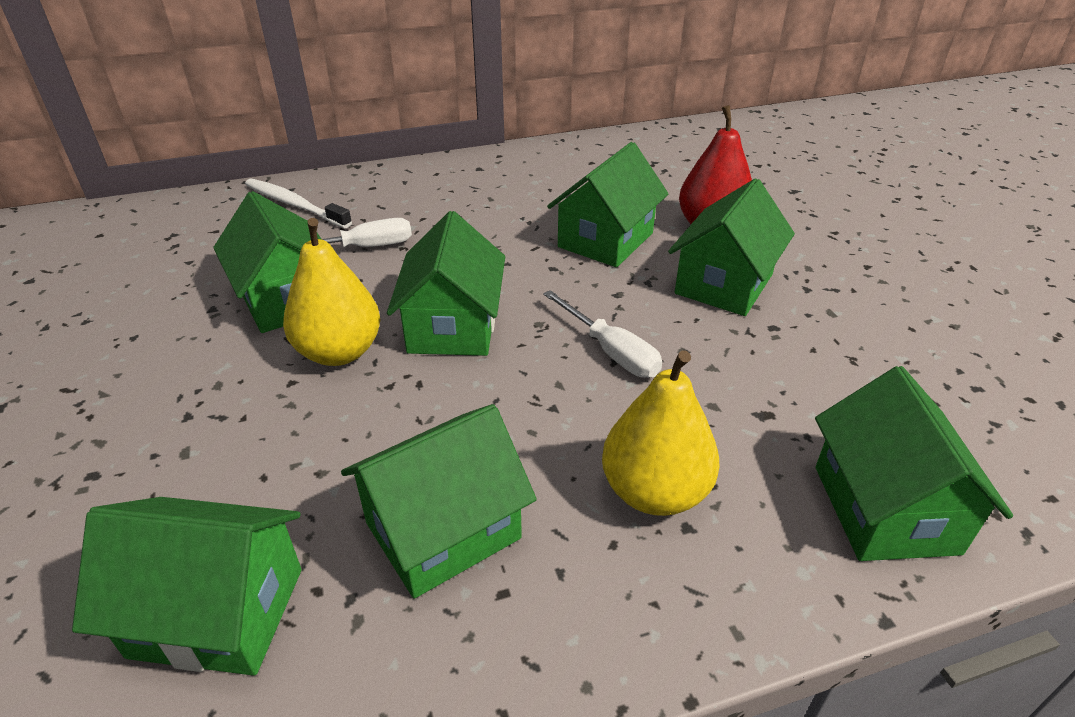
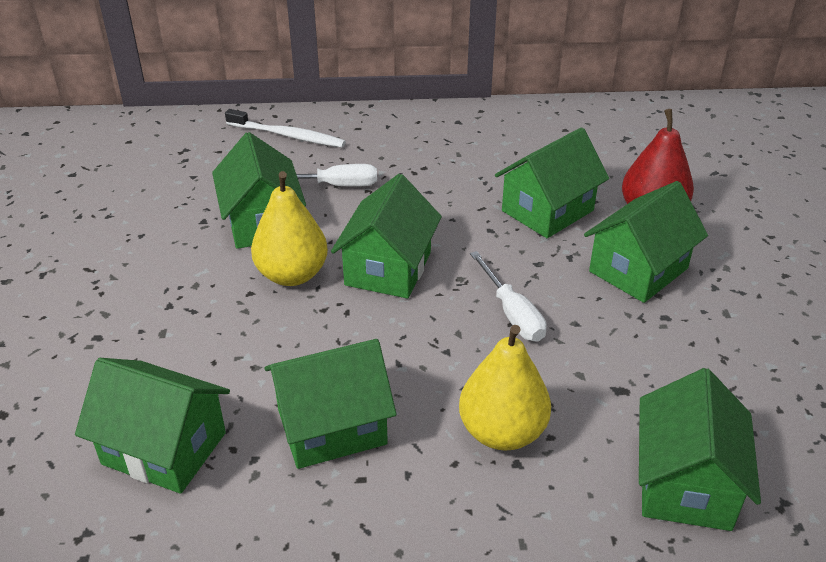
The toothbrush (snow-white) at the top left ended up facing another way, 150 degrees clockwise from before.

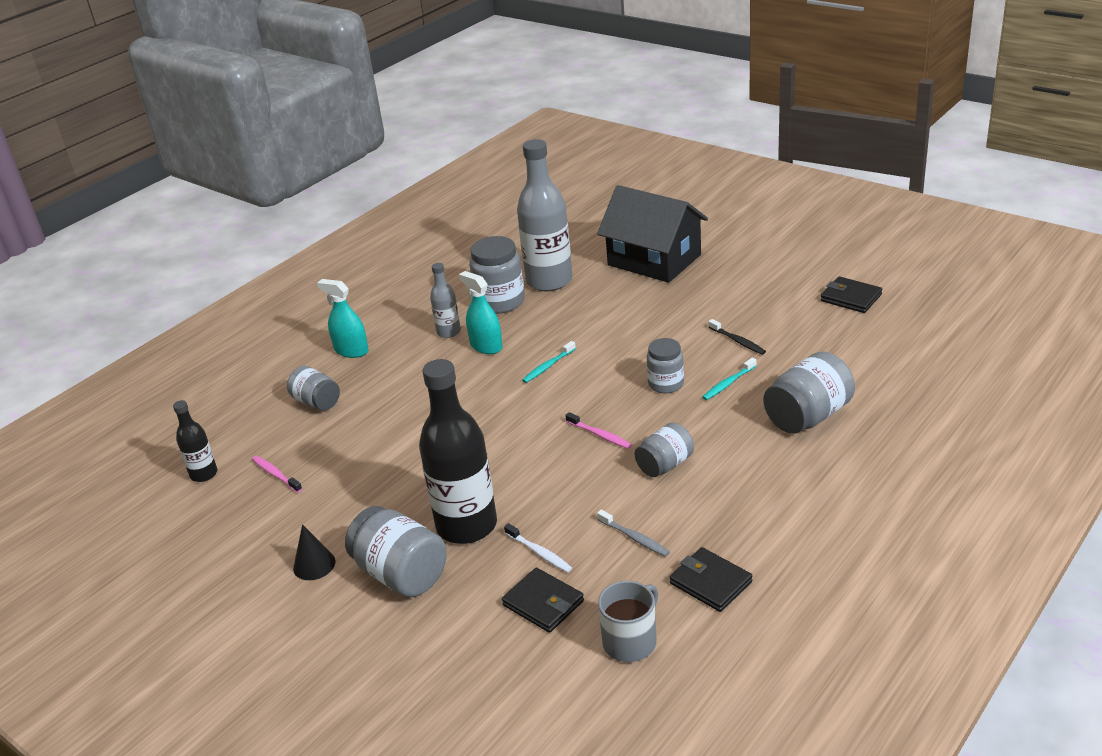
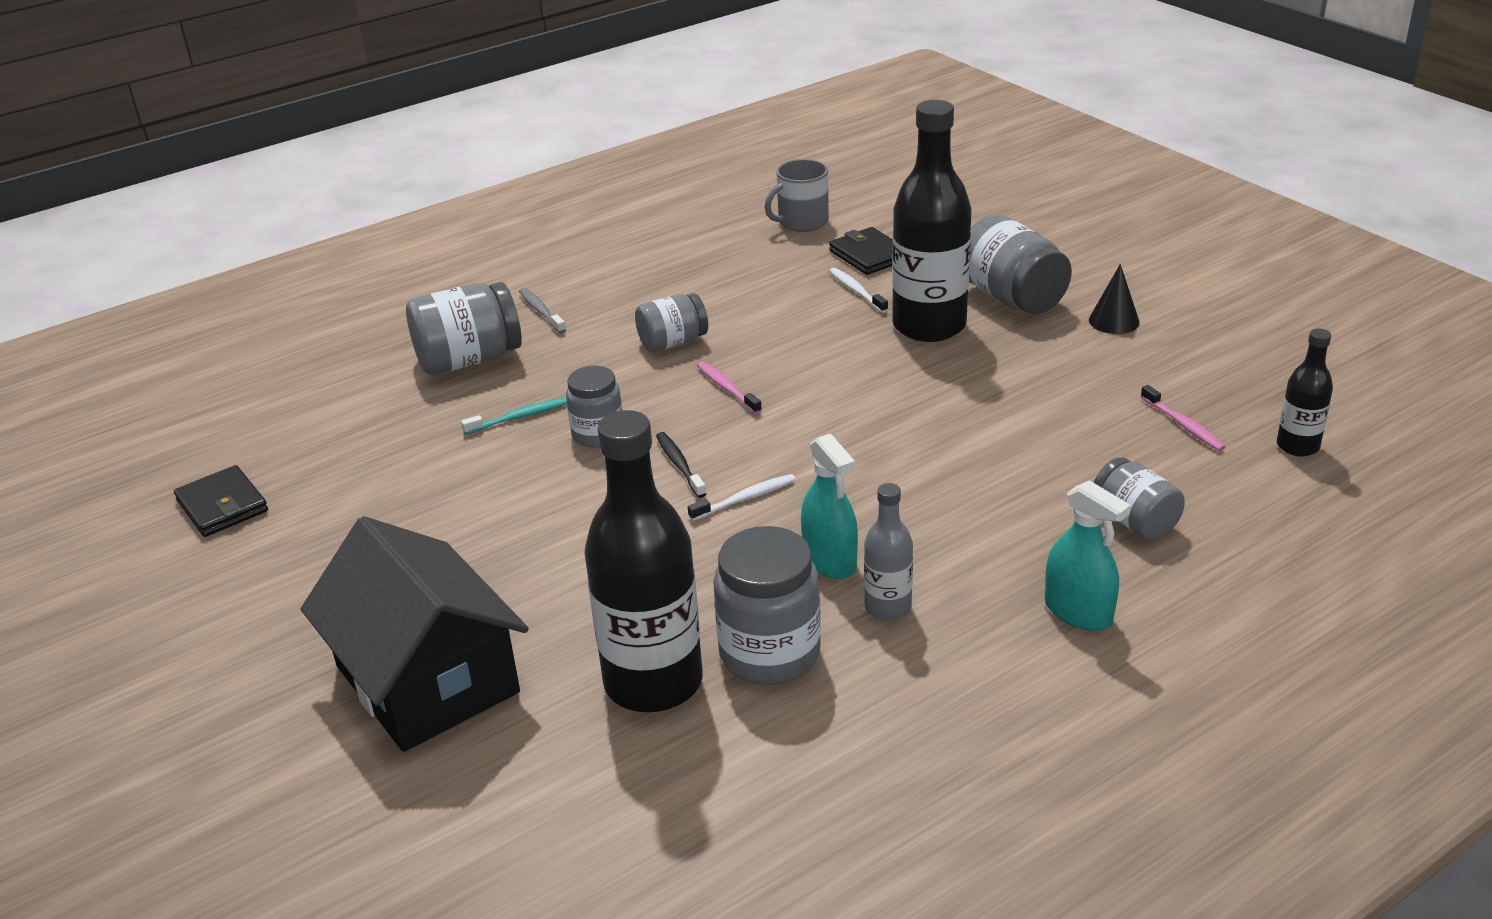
The toothbrush (grey) ended up elsewhere, having gone from the bottom centre to the centre.
What was the drink bottle (grey) (2nd from left) at the top centre turned into the drink bottle (jet-black) (1st from left) at the centre.
The toothbrush (jet-black) ended up elsewhere, having gone from the middle right to the centre.
What was the toothbrush (aqua) (1st from left) at the centre turned into the toothbrush (snow-white) (1st from left) at the centre.
The second view lost the wallet (jet-black) (2nd from left) at the bottom centre.

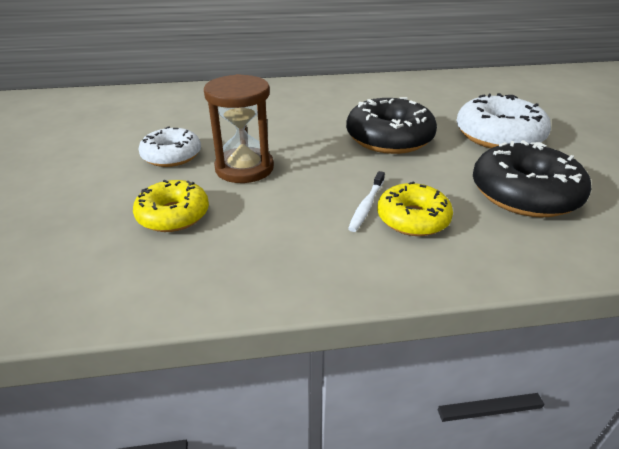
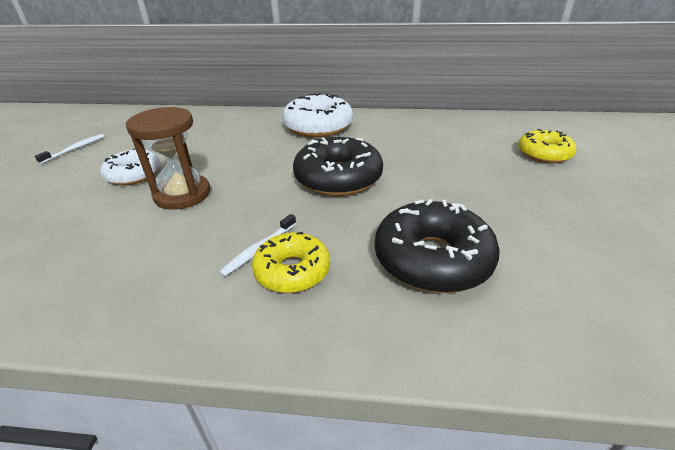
The second view gained the toothbrush (snow-white) (1st from left) at the top left.
The doughnut (snow-white) (2nd from left) ended up elsewhere, having gone from the top right to the top centre.
The doughnut (yellow) (1st from left in the first image) ended up elsewhere, having gone from the middle left to the top right.

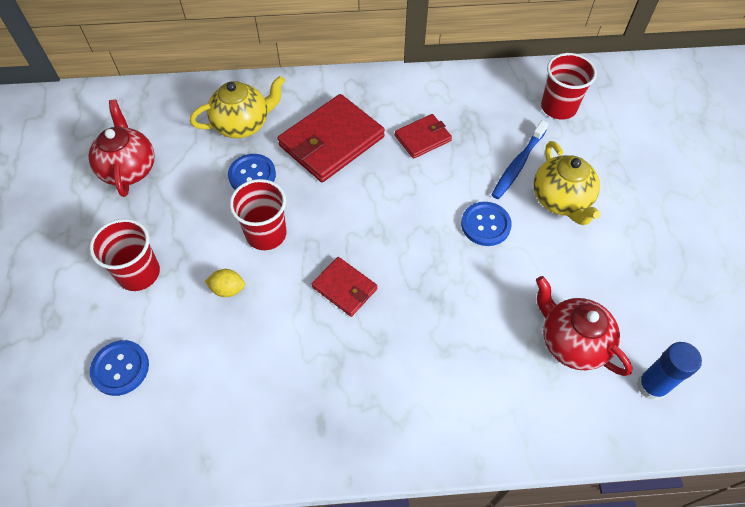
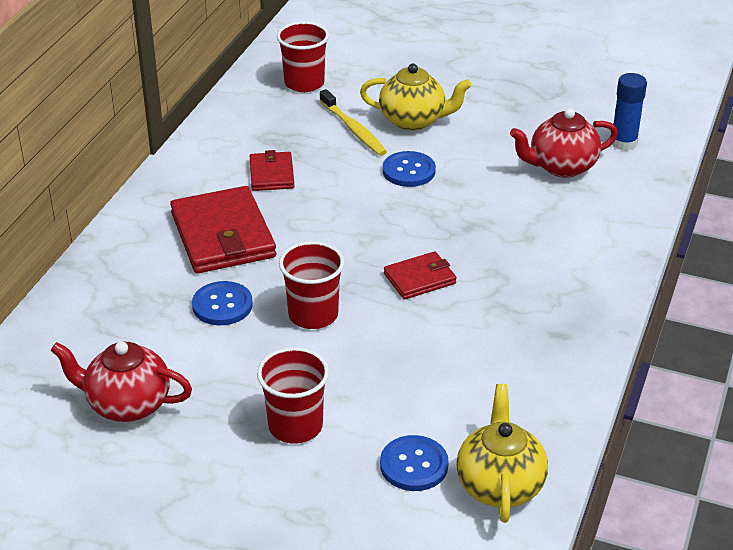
What was the toothbrush (blue) at the top right turned into the toothbrush (yellow) at the top centre.
The china teapot (yellow) (1st from left in the first image) ended up elsewhere, having gone from the top left to the bottom right.
The second view lost the toy lemon (yellow) at the middle left.

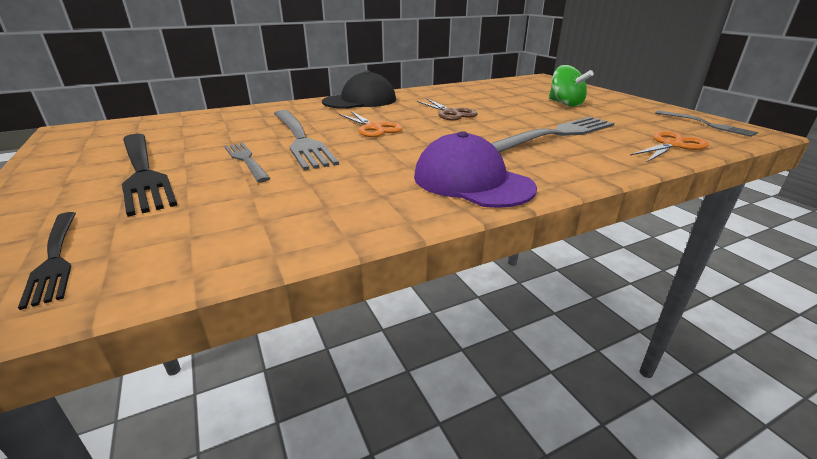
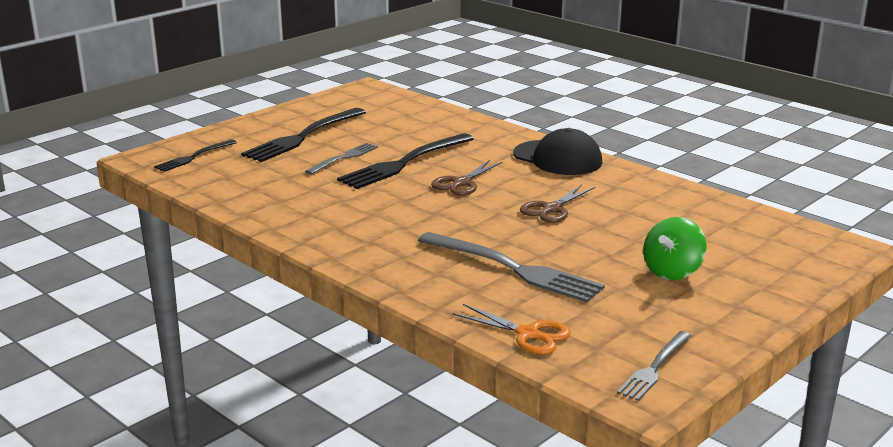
What was the table fork (grey) (2nd from left) at the top centre turned into the table fork (jet-black) (3rd from left) at the centre.
What was the shears (orange-coloured) (1st from left) at the top centre turned into the shears (russet) (1st from left) at the centre.
The second view lost the baseball cap (violet) at the centre.

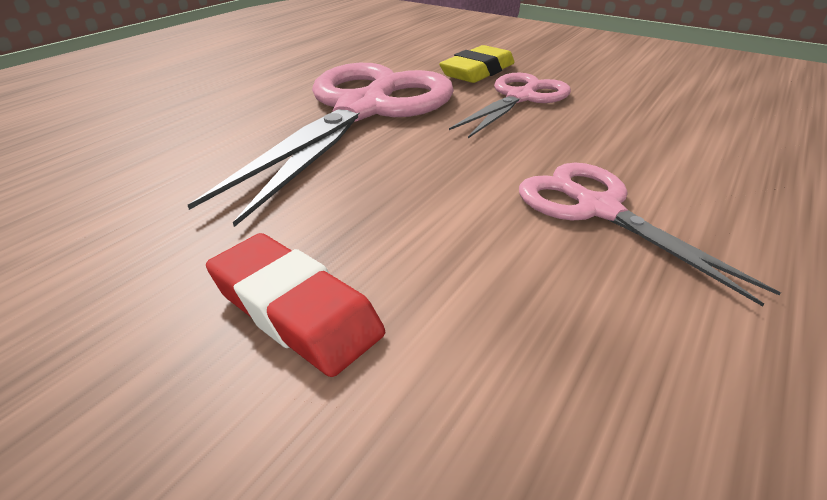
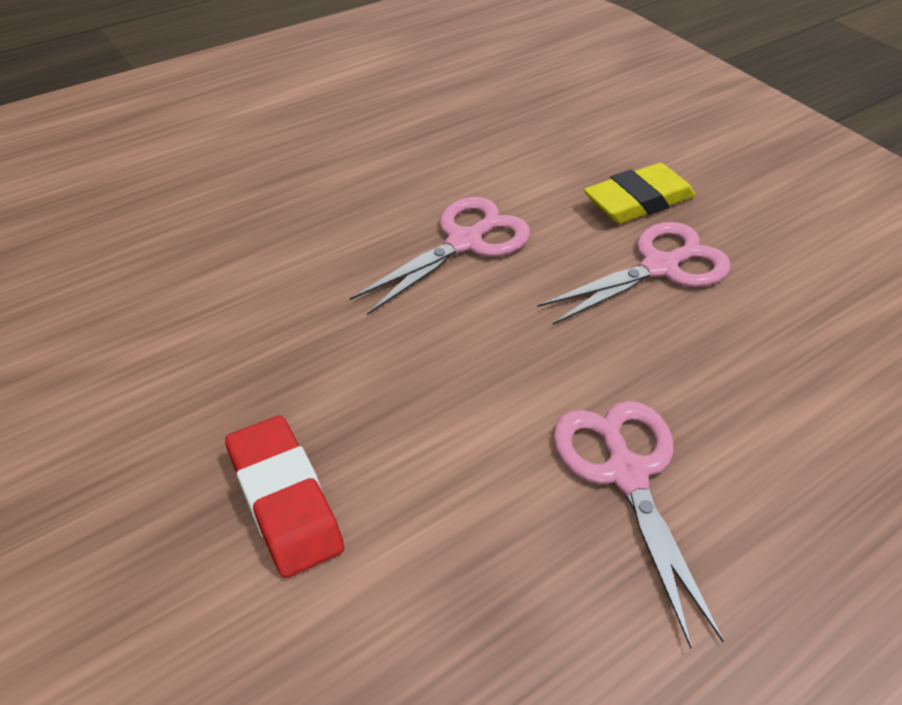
The size of the shears (rose-pink) (1st from left) at the top centre changed by a factor of 0.55.

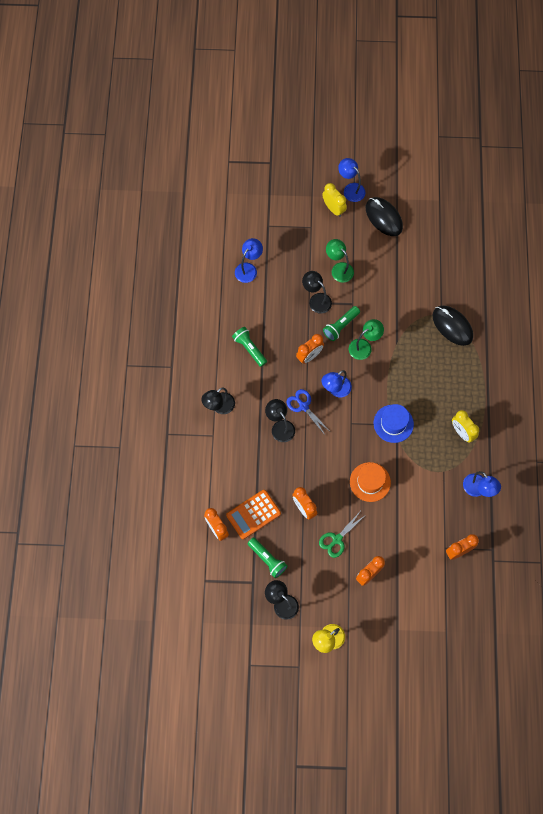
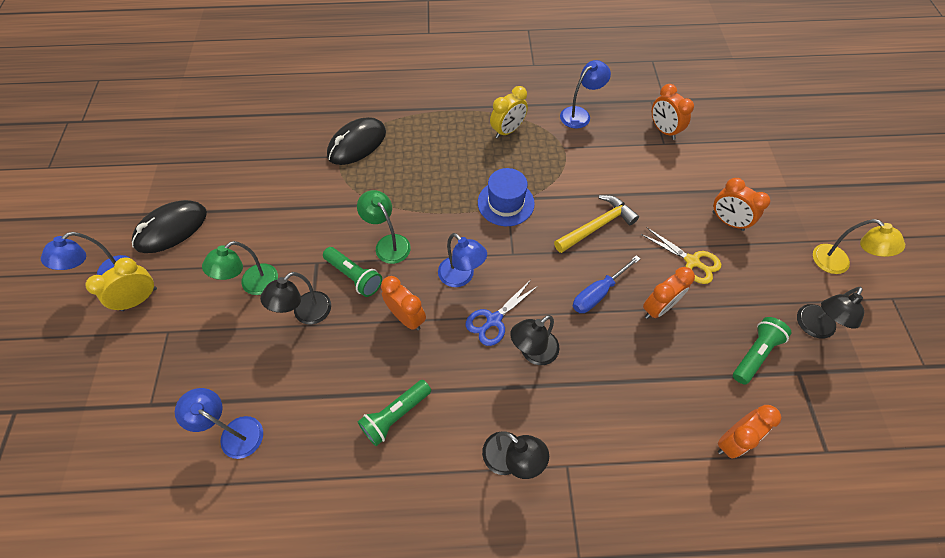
Where the tall hat (orange-coloured) stood at the middle right, the hammer (yellow) came to stand at the centre.
The second view gained the flat screwdriver (blue) at the centre.
What was the shears (green) at the centre turned into the shears (yellow) at the middle right.
The second view lost the adding machine (orange-coloured) at the centre.

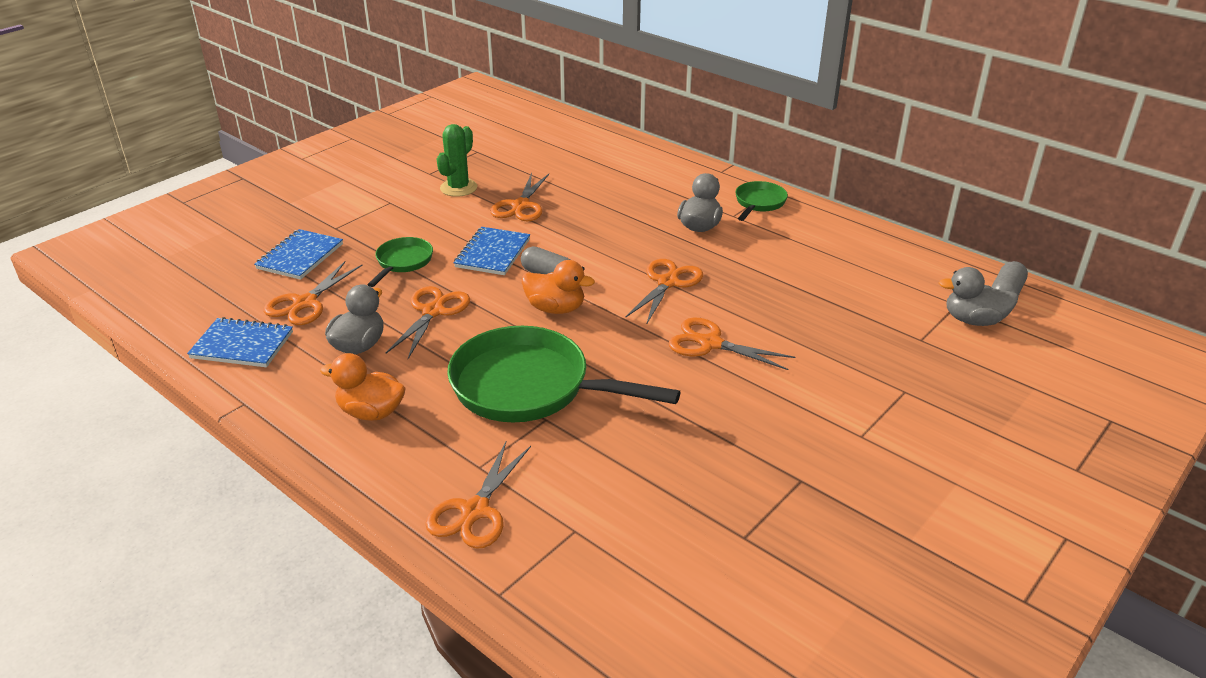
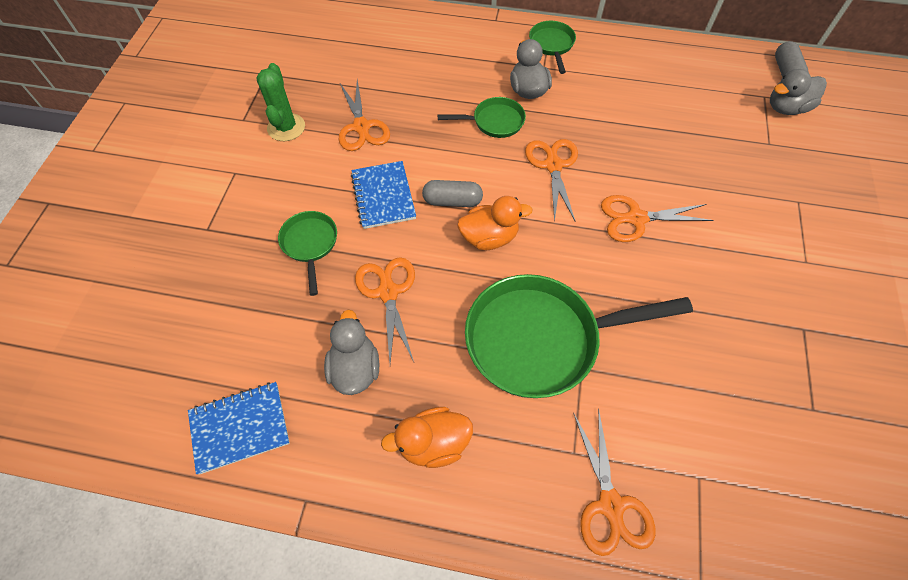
The second view gained the frying pan (green) (2nd from left) at the top centre.
The second view lost the notebook (blue) (2nd from left) at the middle left.
The second view lost the shears (orange-coloured) (1st from left) at the middle left.

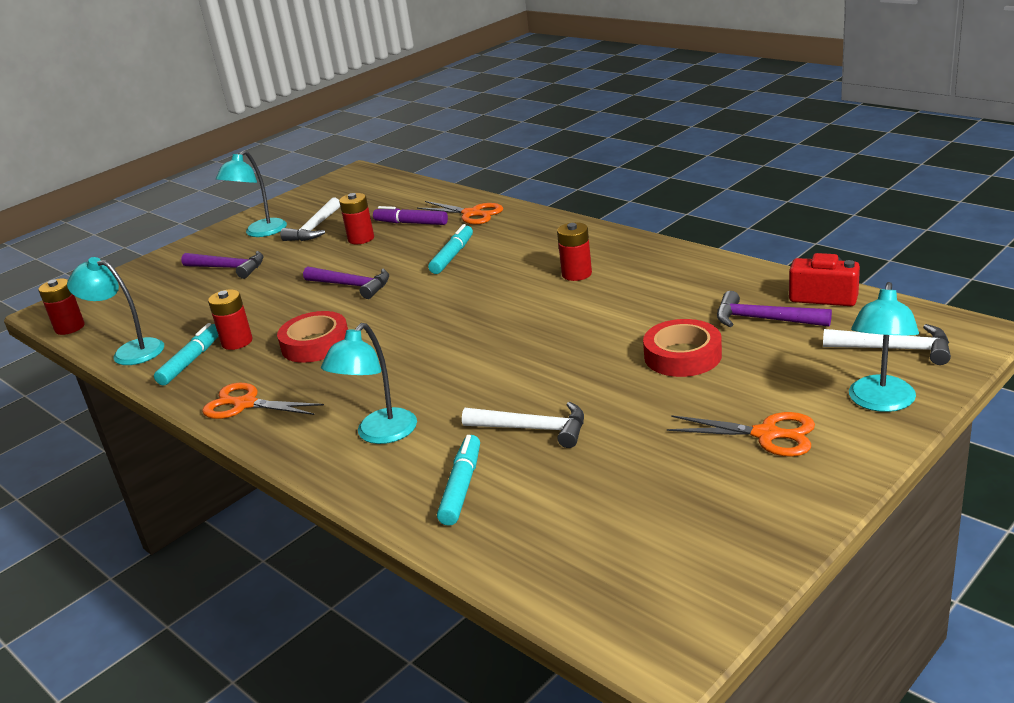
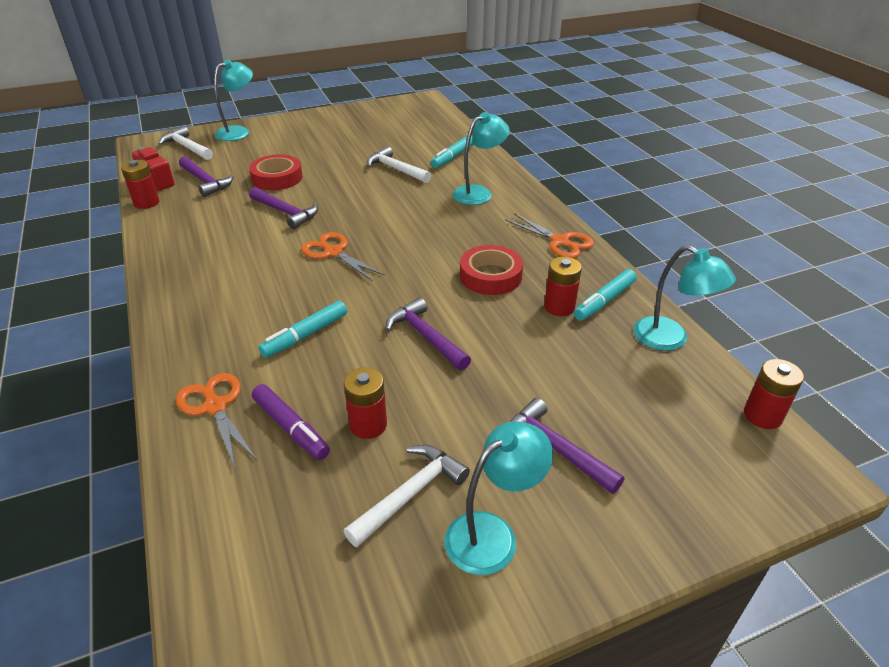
The AA battery (scarlet) (4th from left in the first image) ended up elsewhere, having gone from the centre to the top left.
The second view gained the hammer (violet) (2nd from left) at the top left.
The shears (orange-coloured) (3rd from left in the first image) ended up elsewhere, having gone from the middle right to the centre.

